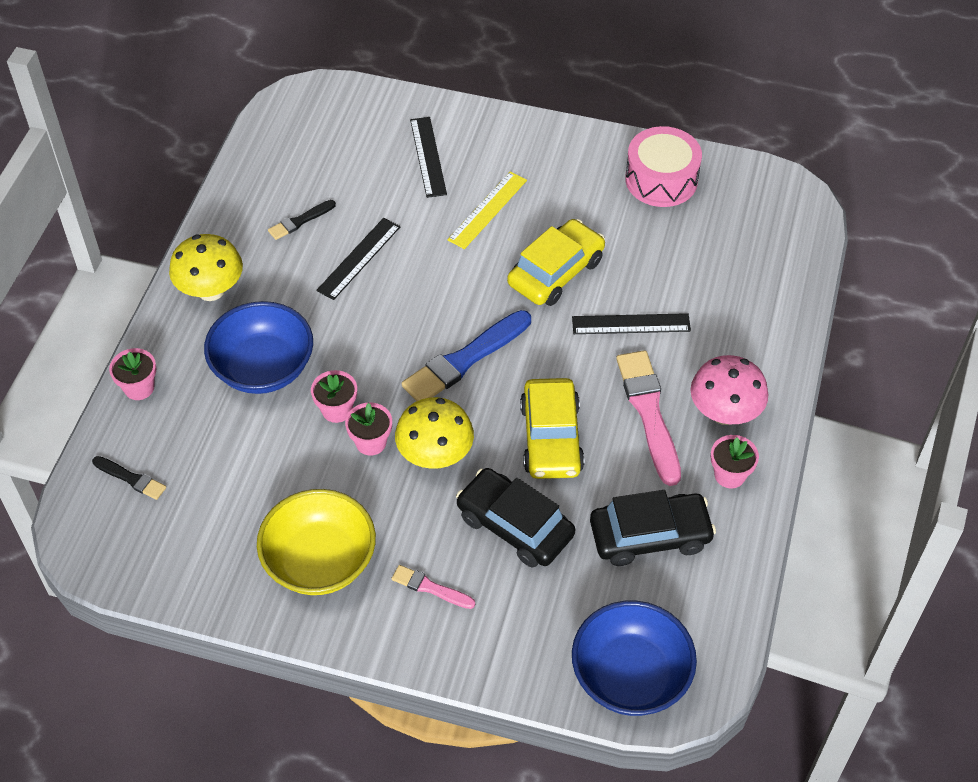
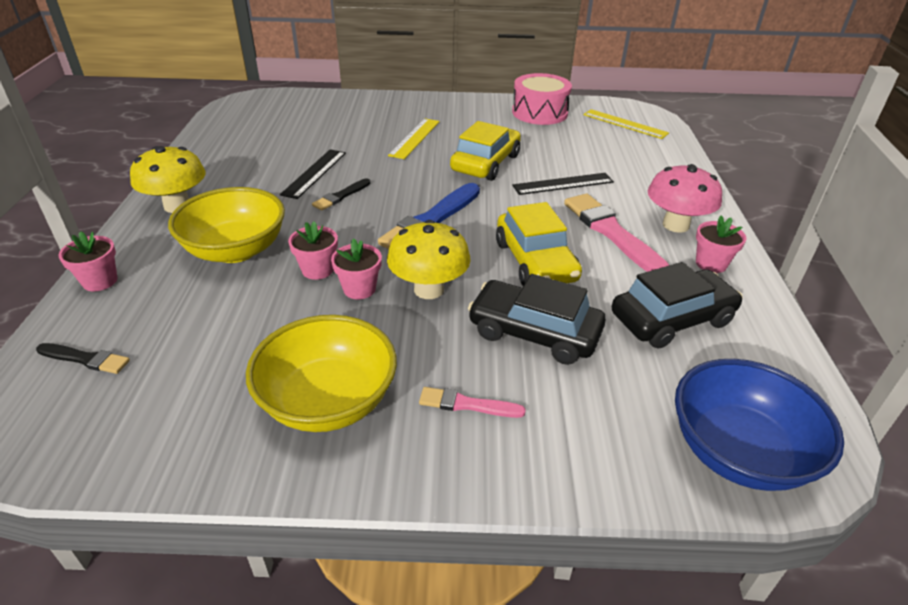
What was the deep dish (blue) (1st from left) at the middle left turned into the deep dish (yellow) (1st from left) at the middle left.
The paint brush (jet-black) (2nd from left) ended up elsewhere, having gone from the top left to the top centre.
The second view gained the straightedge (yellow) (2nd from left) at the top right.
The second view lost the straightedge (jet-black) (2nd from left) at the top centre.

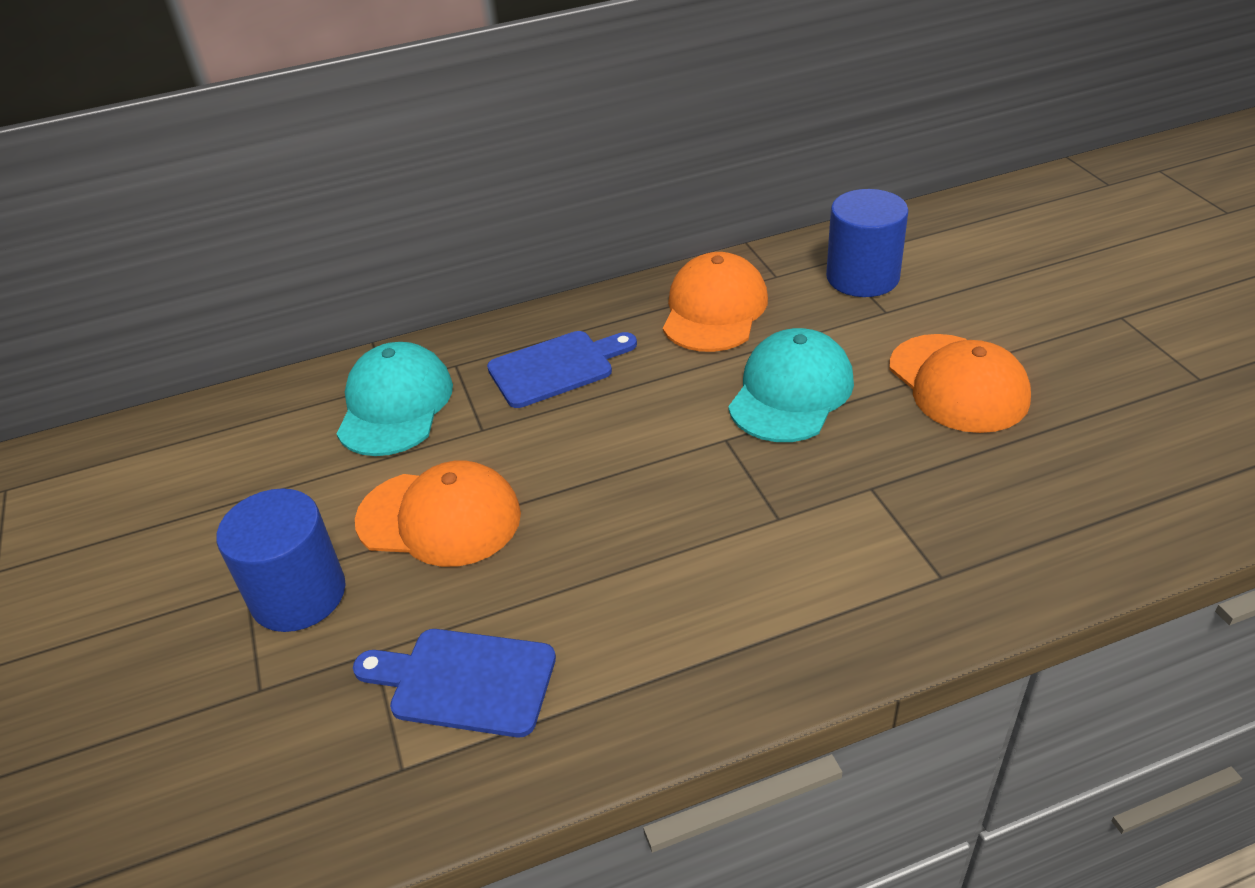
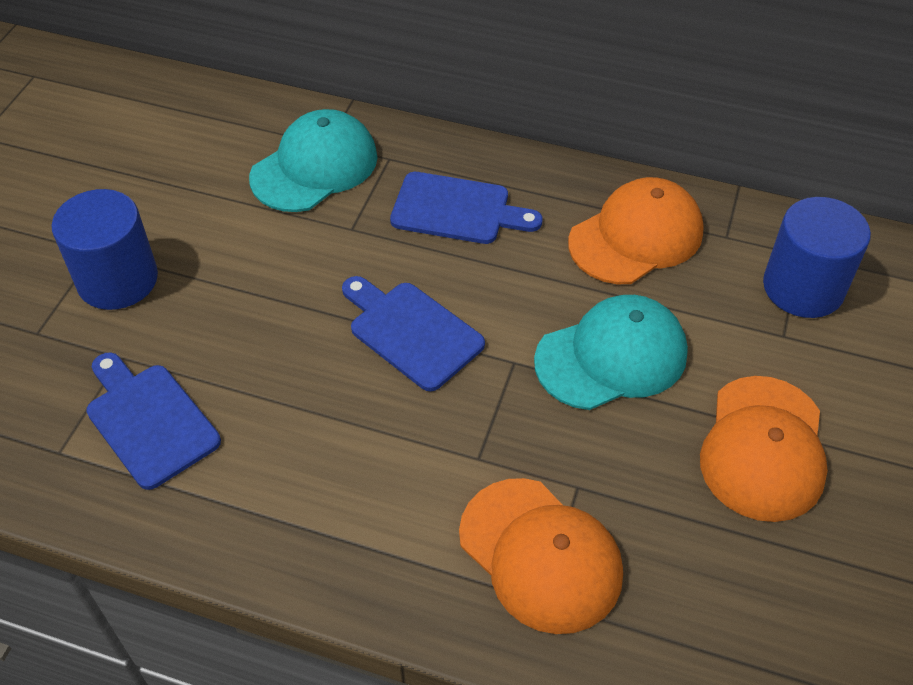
The second view gained the chopping board (blue) (2nd from left) at the centre.
The baseball cap (orange-coloured) (1st from left) ended up elsewhere, having gone from the centre to the bottom centre.

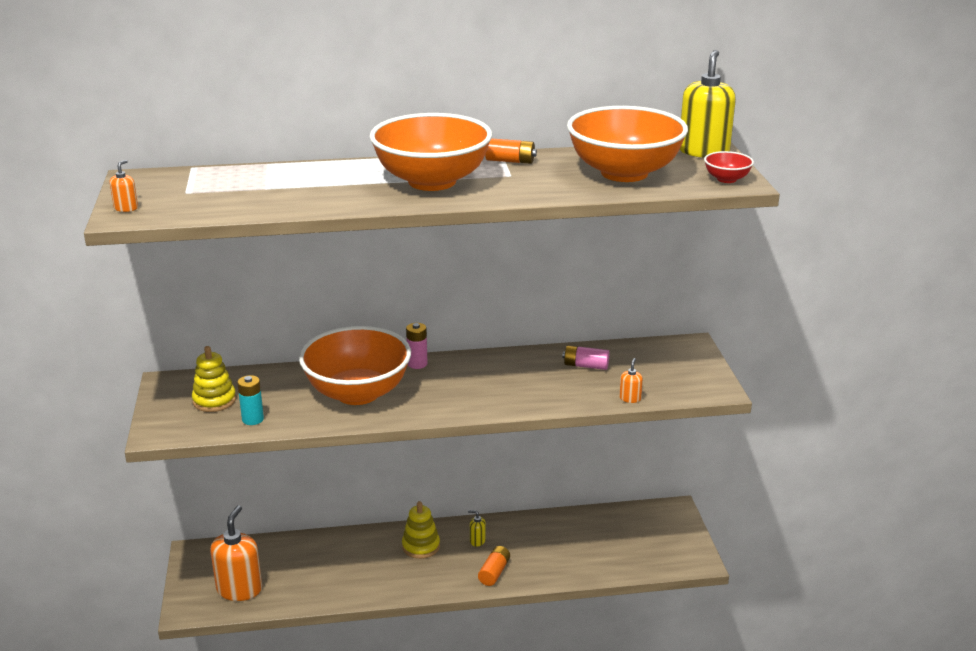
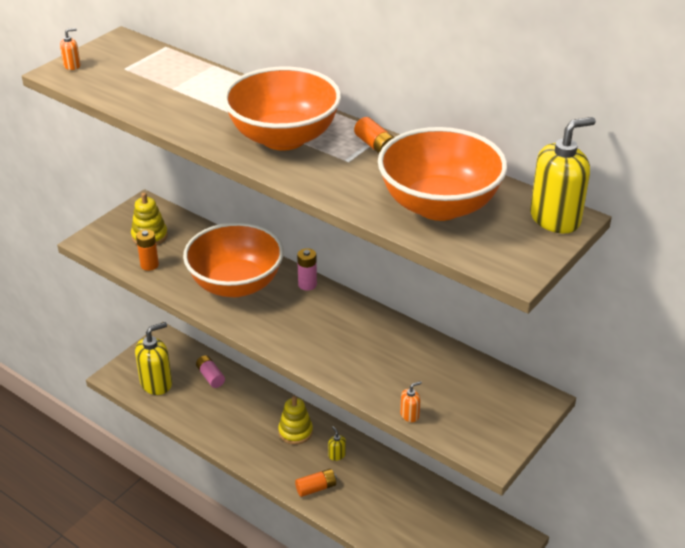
What was the pump bottle (orange-coloured) (2nd from left) at the bottom left turned into the pump bottle (yellow) (1st from left) at the middle left.
What was the AA battery (aqua) at the middle left turned into the AA battery (orange-coloured) (1st from left) at the middle left.
The AA battery (rose-pink) (2nd from left in the first image) ended up elsewhere, having gone from the centre to the bottom left.
The second view lost the deep dish (scarlet) at the top right.

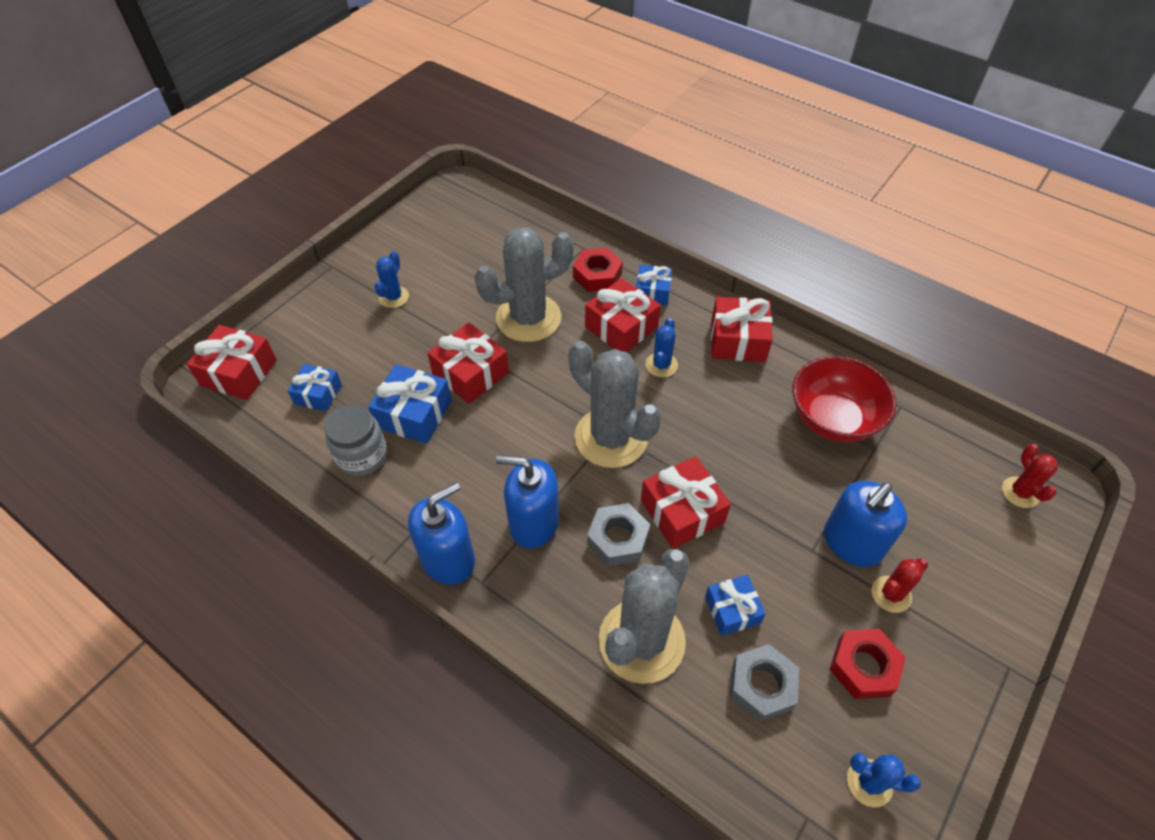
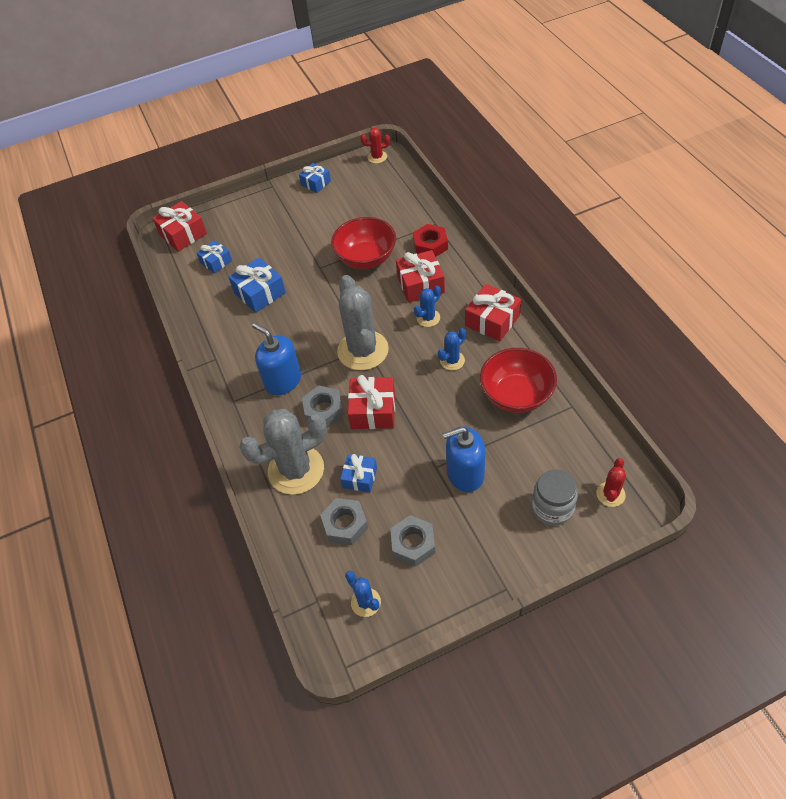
The wrapped gift (blue) (3rd from left) ended up elsewhere, having gone from the centre to the top centre.
Where the cactus (grey) (1st from left) stood at the centre, the deep dish (scarlet) (1st from left) came to stand at the top centre.
The cactus (scarlet) (1st from left) ended up elsewhere, having gone from the bottom right to the top centre.
What was the hex nut (scarlet) (2nd from left) at the bottom right turned into the hex nut (grey) (3rd from left) at the bottom centre.
The cactus (blue) (1st from left in the first image) ended up elsewhere, having gone from the top centre to the centre.
The preserve jar (grey) ended up elsewhere, having gone from the middle left to the middle right.
The second view lost the pump bottle (blue) (1st from left) at the centre.
The second view lost the wrapped gift (scarlet) (2nd from left) at the centre.

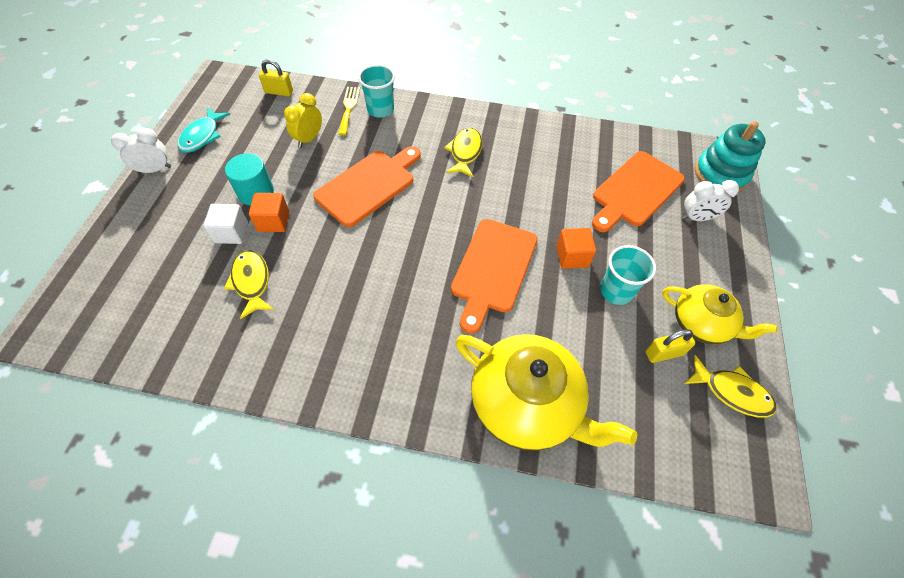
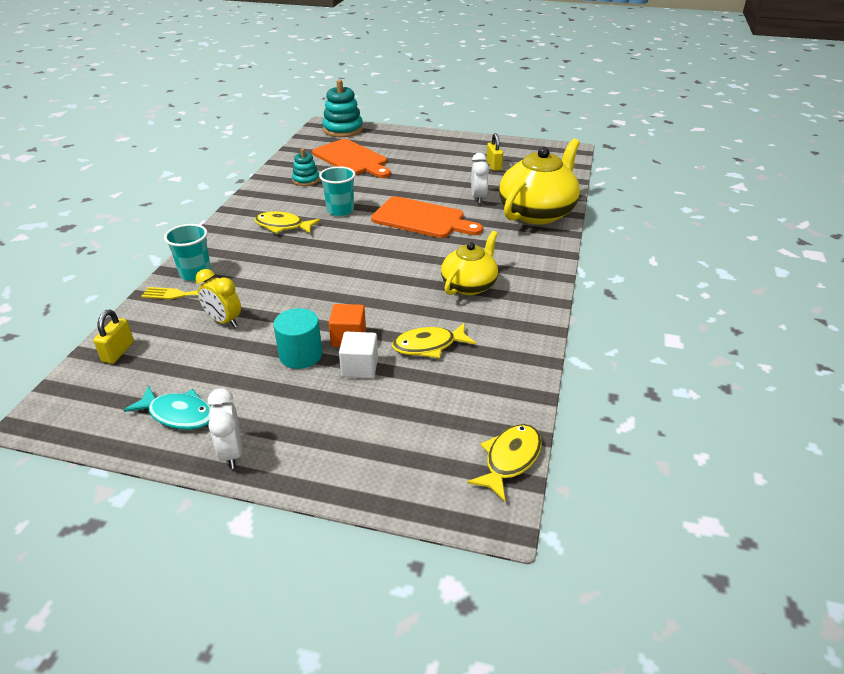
The second view gained the ring stacker (aqua) (1st from left) at the top centre.
The beaker (aqua) (2nd from left) ended up elsewhere, having gone from the middle right to the top centre.
The china teapot (yellow) (2nd from left in the first image) ended up elsewhere, having gone from the middle right to the centre.
The fish (yellow) (3rd from left) ended up elsewhere, having gone from the bottom right to the bottom centre.
The alarm clock (snow-white) (2nd from left) ended up elsewhere, having gone from the middle right to the top centre.
The second view lost the chopping board (orange-coloured) (1st from left) at the top centre.
The second view lost the solid cube (orange-coloured) (2nd from left) at the centre.

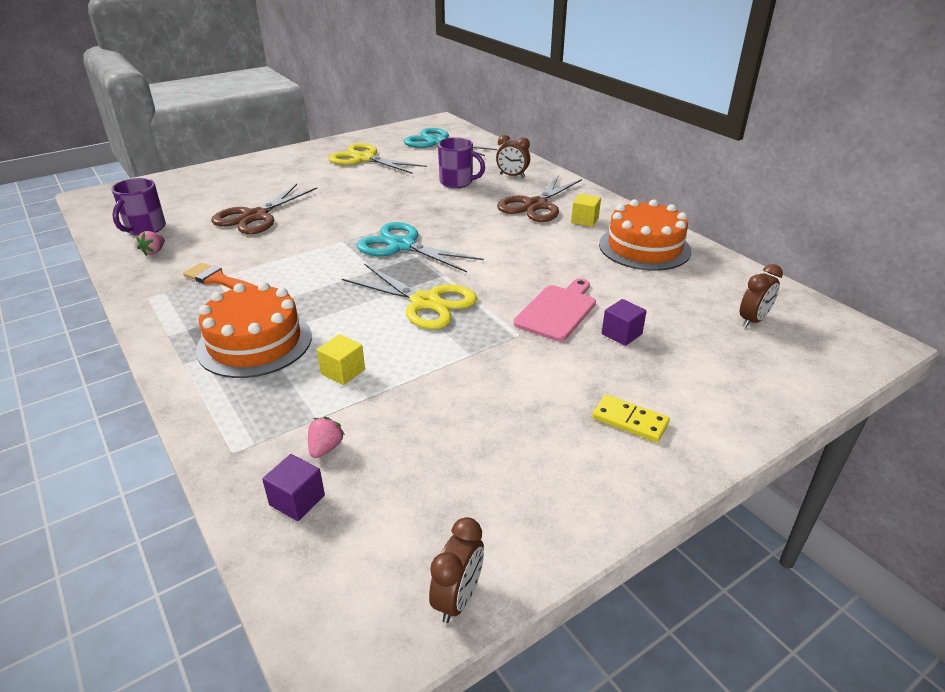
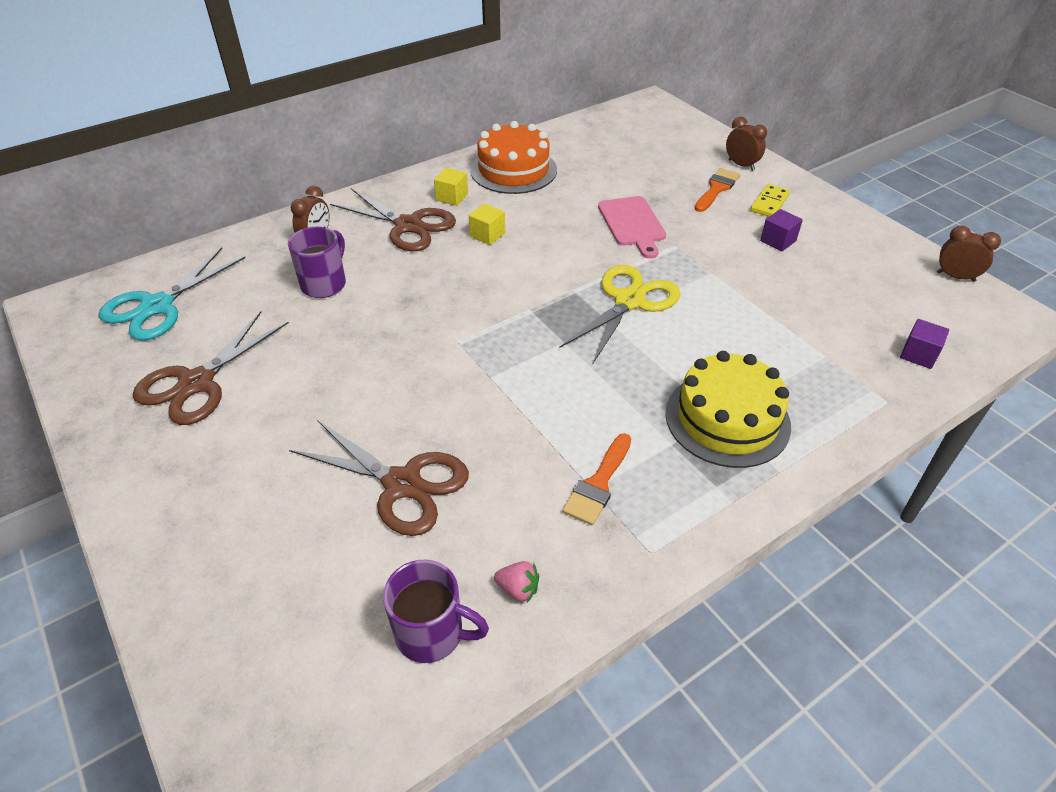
What was the shears (yellow) (1st from left) at the top centre turned into the shears (russet) (1st from left) at the middle left.
The solid cube (yellow) (1st from left in the first image) ended up elsewhere, having gone from the centre to the top centre.
The chopping board (rose-pink) at the centre ended up facing another way, 135 degrees counterclockwise from before.
What was the layer cake (orange-coloured) (1st from left) at the middle left turned into the layer cake (yellow) at the middle right.
The second view gained the paint brush (orange-coloured) (2nd from left) at the top right.
The alarm clock (russet) (3rd from left in the first image) ended up elsewhere, having gone from the middle right to the top right.
The solid cube (violet) (2nd from left in the first image) ended up elsewhere, having gone from the centre to the top right.
The second view lost the strawberry (rose-pink) (2nd from left) at the centre.
The second view lost the shears (aqua) (1st from left) at the centre.

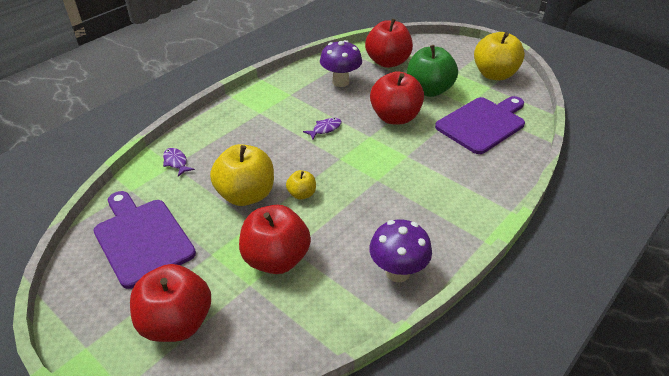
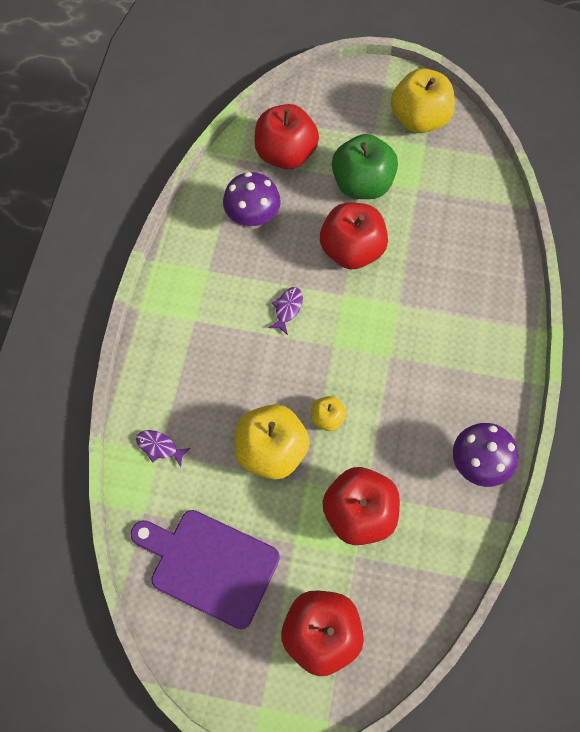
The second view lost the chopping board (violet) (2nd from left) at the top right.

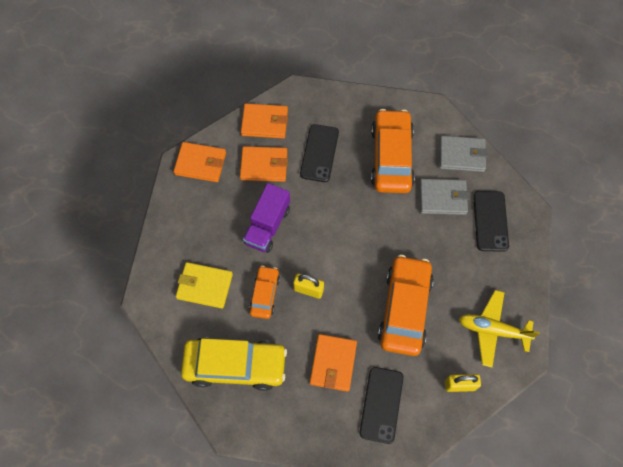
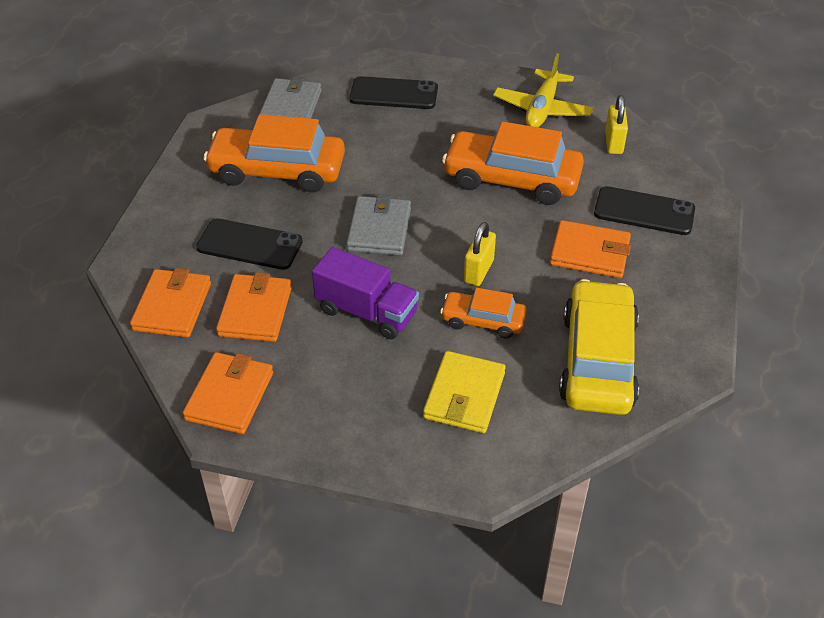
The wallet (grey) (1st from left in the first image) ended up elsewhere, having gone from the middle right to the centre.

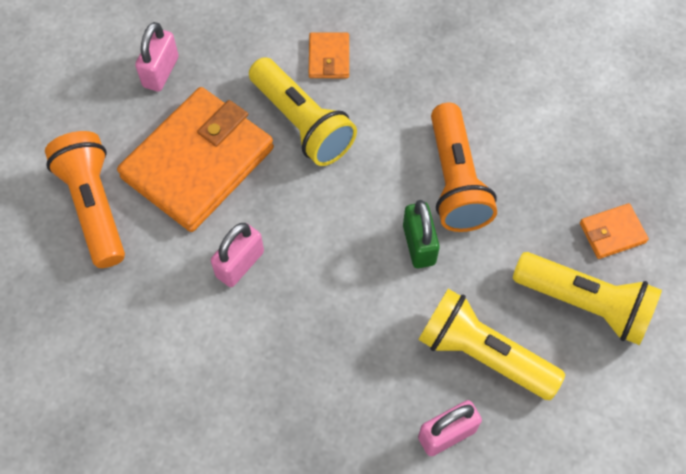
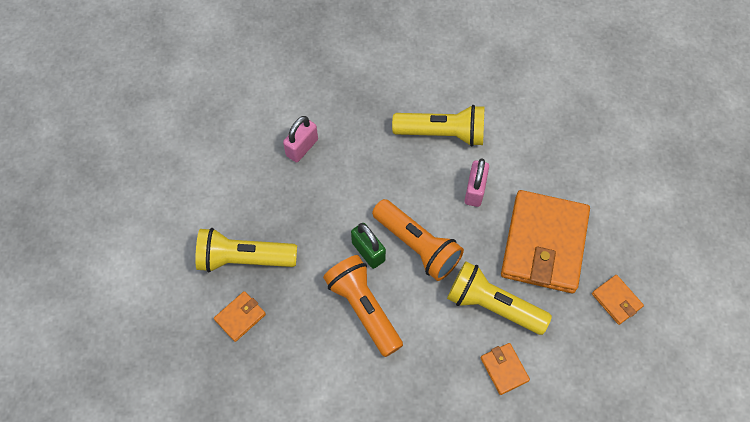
The torch (orange-coloured) (1st from left in the first image) ended up elsewhere, having gone from the middle left to the centre.
The torch (yellow) (2nd from left) ended up elsewhere, having gone from the bottom right to the top centre.
Where the padlock (rose-pink) (1st from left) stood at the top left, the wallet (orange-coloured) (4th from left) came to stand at the bottom right.

